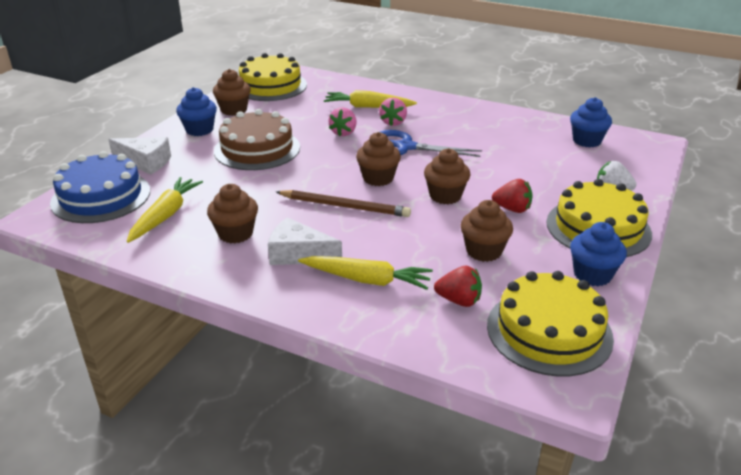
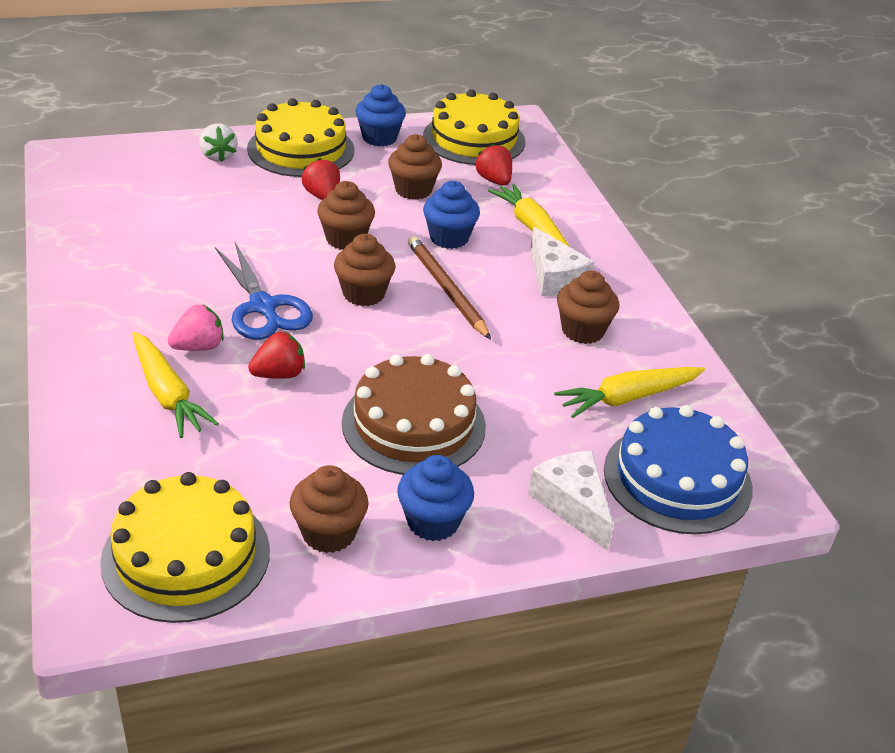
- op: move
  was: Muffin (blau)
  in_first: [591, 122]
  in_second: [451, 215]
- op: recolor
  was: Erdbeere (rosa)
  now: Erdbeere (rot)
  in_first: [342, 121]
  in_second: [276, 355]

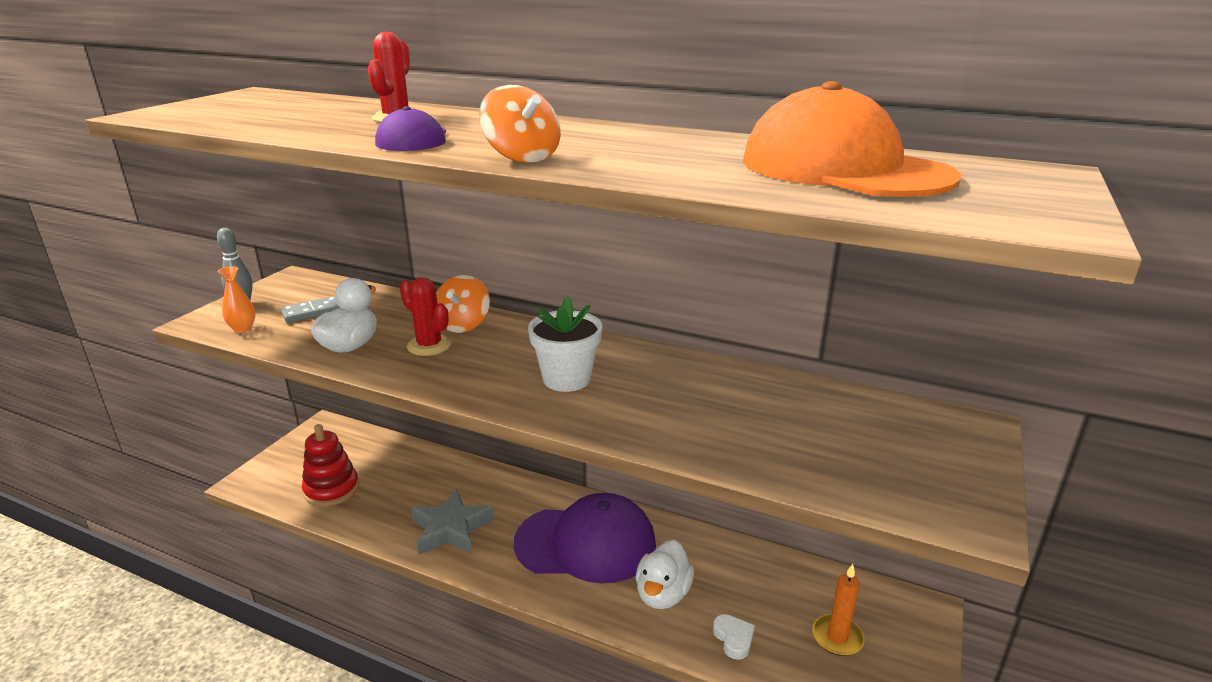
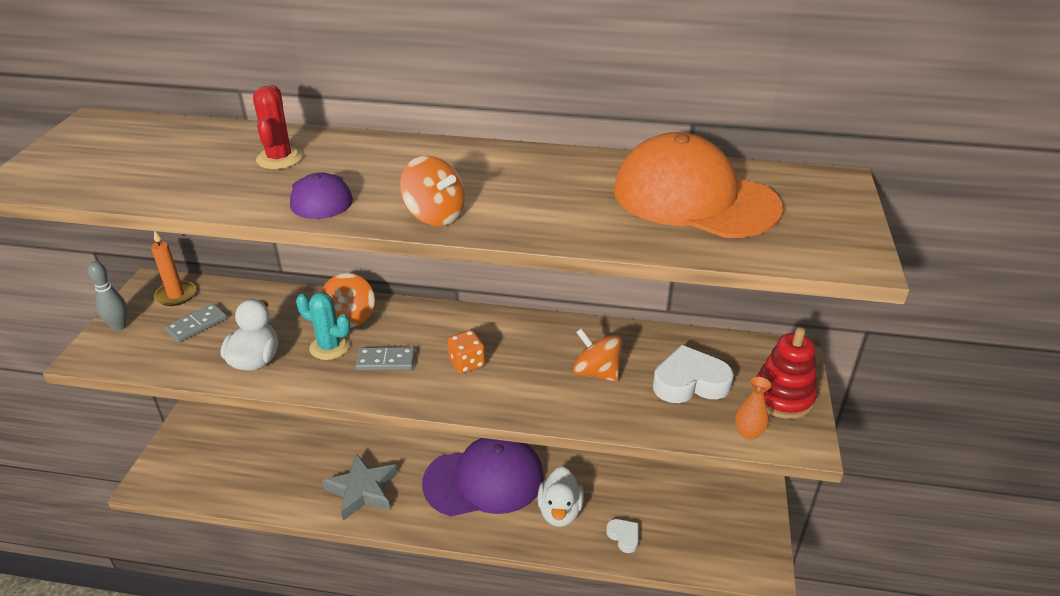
- op: move
  was: Vase (orange)
  in_first: [237, 299]
  in_second: [753, 408]
- op: recolor
  was: Kaktus (rot)
  now: Kaktus (türkis)
  in_first: [425, 316]
  in_second: [323, 326]
- op: replace
  was: Blumentopf (weiß)
  now: Spielwürfel (orange)
  in_first: [565, 344]
  in_second: [466, 352]
- op: move
  was: Stapelspielzeug (rot)
  in_first: [330, 465]
  in_second: [784, 373]
- op: move
  was: Kerze (orange)
  in_first: [838, 610]
  in_second: [173, 268]
- op: insert
  now: Kreisel (orange)
  in_second: [597, 355]
- op: insert
  now: Herz (weiß)
  in_second: [693, 374]
- op: insert
  now: Dominostein (grau)
  in_second: [385, 358]

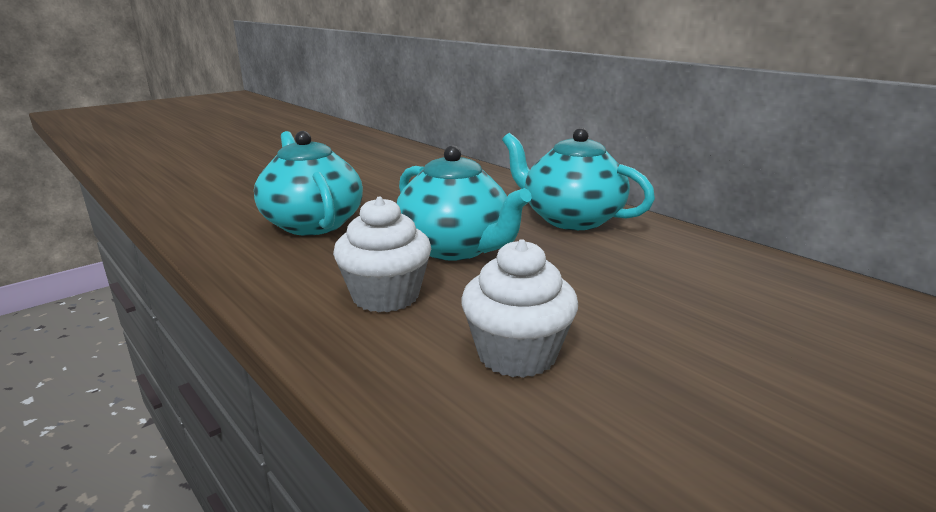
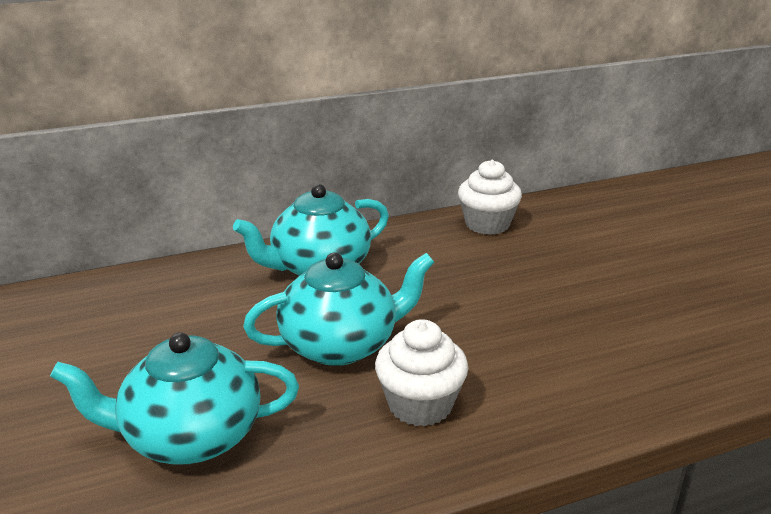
- op: move
  was: Muffin (weiß)
  in_first: [519, 308]
  in_second: [490, 197]

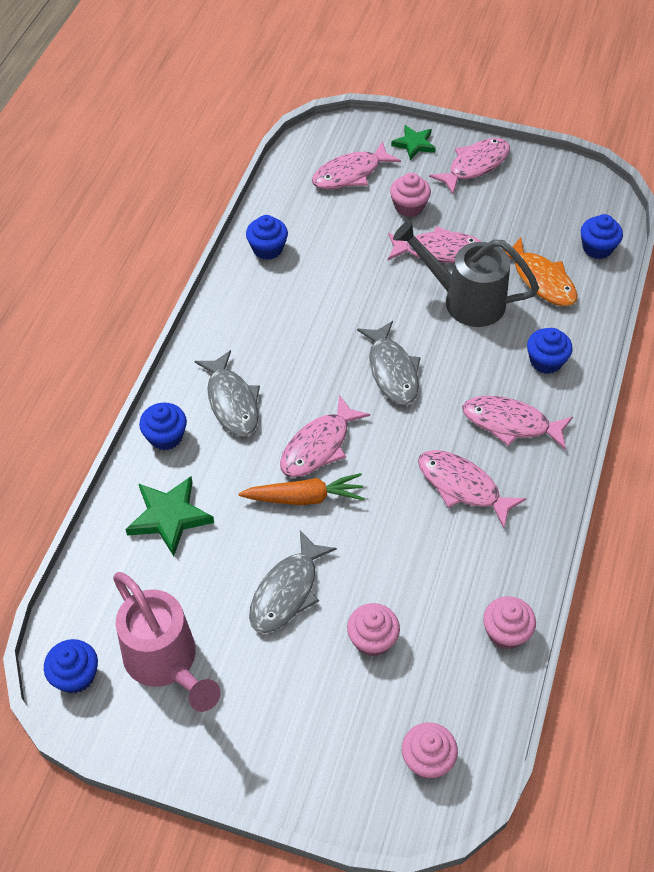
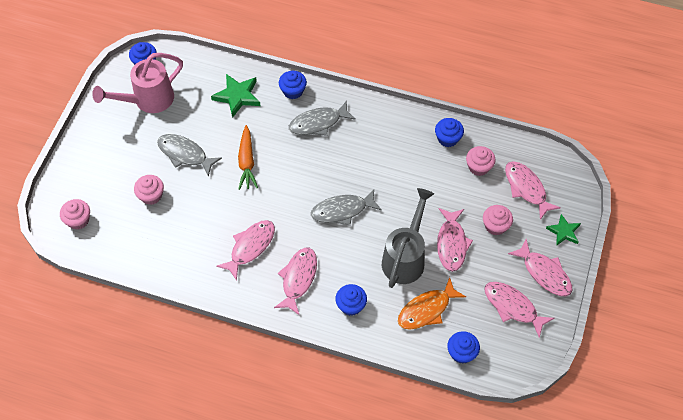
- op: move
  was: Fisch (rosa)
  in_first: [325, 436]
  in_second: [519, 310]
- op: move
  was: Muffin (rosa)
  in_first: [509, 622]
  in_second: [481, 161]

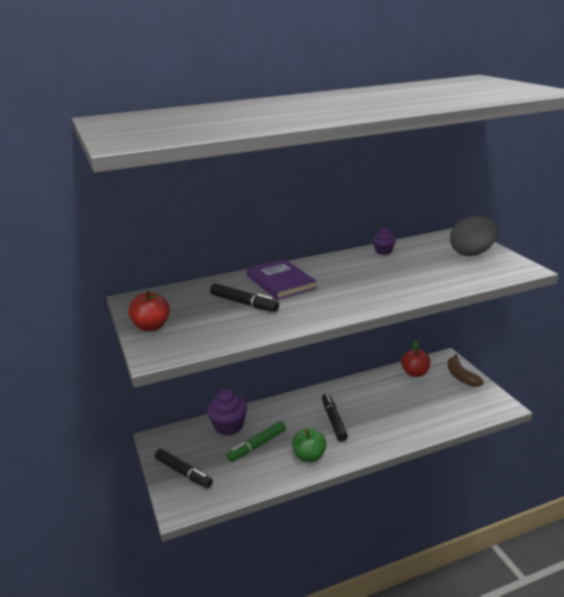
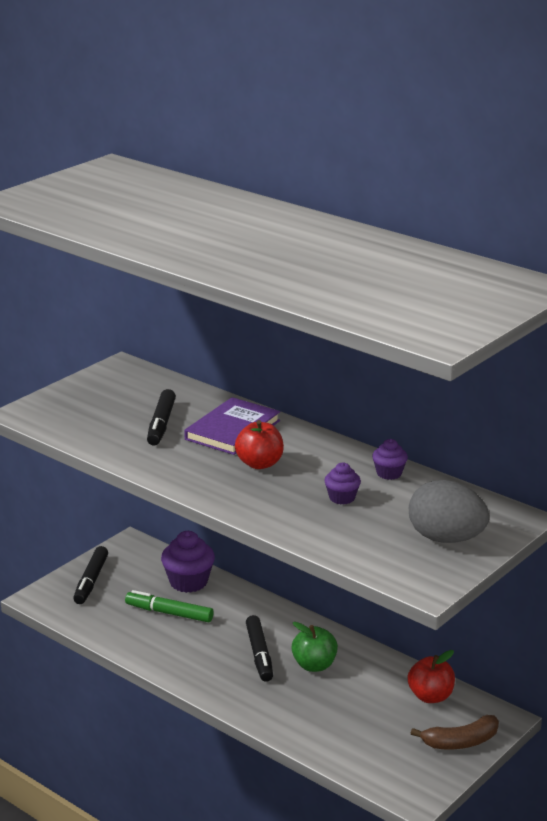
- op: move
  was: Apfel (rot)
  in_first: [149, 310]
  in_second: [259, 444]
- op: rotate
  was: Banane (braun)
  in_first: [466, 370]
  in_second: [455, 732]
  clockwise: -150
- op: rotate
  was: Filzstift (schwarz)
  in_first: [335, 417]
  in_second: [259, 648]
  clockwise: 120
- op: move
  was: Apfel (grün)
  in_first: [309, 445]
  in_second: [314, 647]
- op: insert
  now: Muffin (lila)
  in_second: [342, 484]

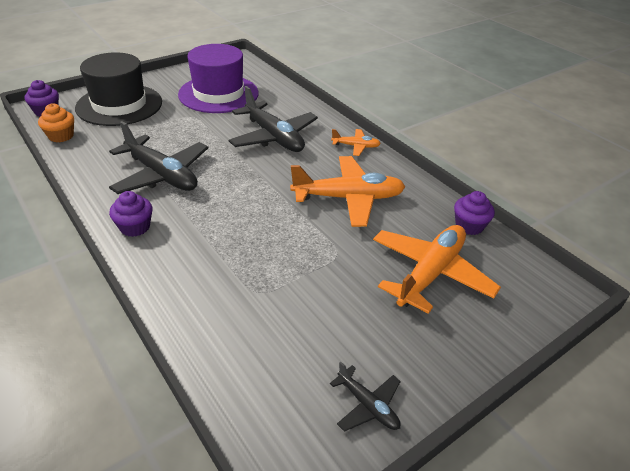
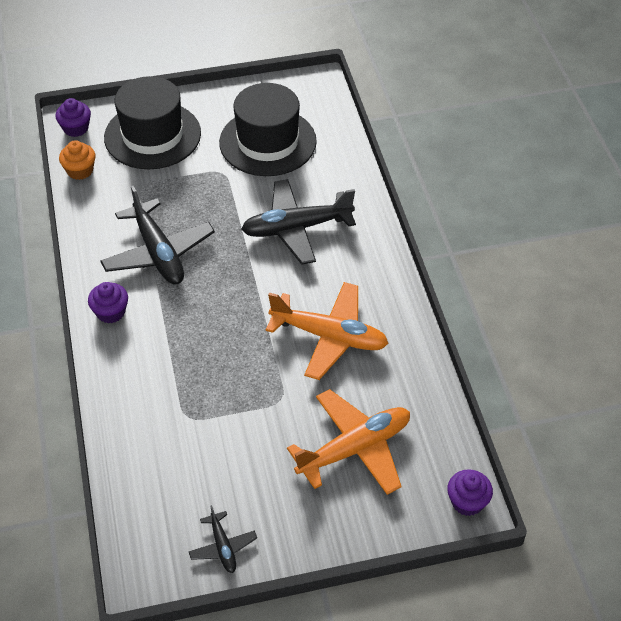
- op: recolor
  was: Hut (lila)
  now: Hut (schwarz)
  in_first: [218, 78]
  in_second: [268, 129]
- op: rotate
  was: Flugzeug (schwarz)
  in_first: [273, 119]
  in_second: [298, 222]
  clockwise: 90
- op: delete
  was: Flugzeug (orange)
  in_first: [356, 142]
- op: move
  was: Muffin (lila)
  in_first: [474, 213]
  in_second: [470, 492]

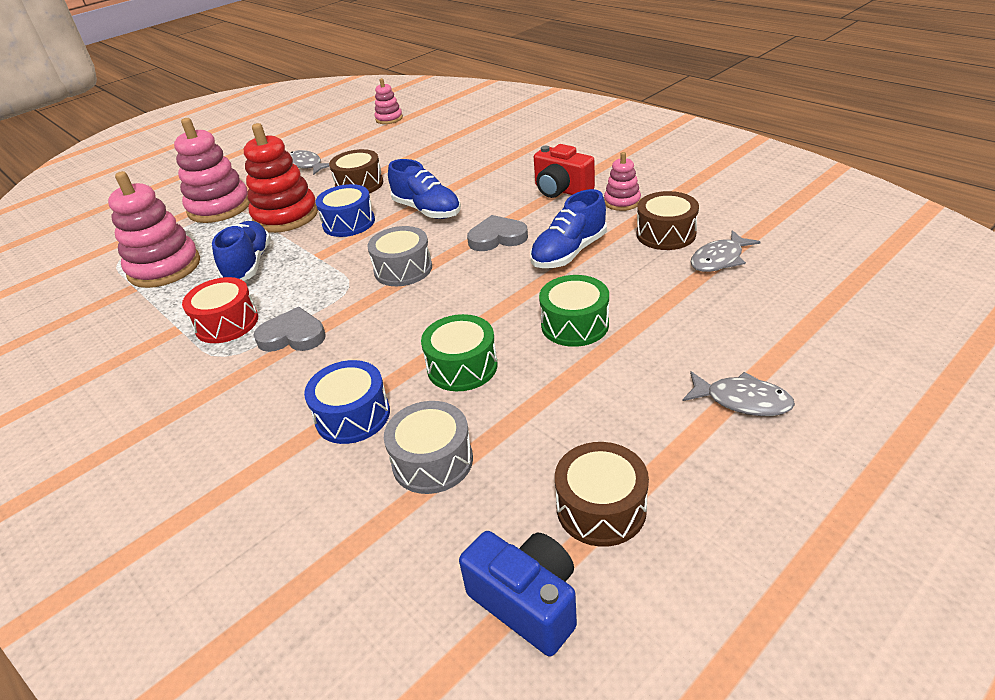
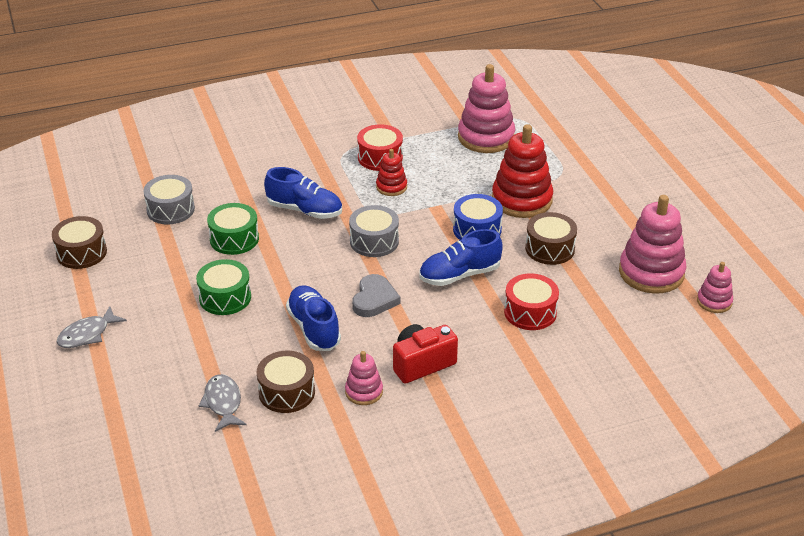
- op: move
  was: Stapelspielzeug (rosa)
  in_first: [212, 170]
  in_second: [652, 244]
- op: delete
  was: Fisch (grau)
  in_first: [310, 162]
- op: move
  was: Schuh (blau)
  in_first: [241, 251]
  in_second: [303, 193]
- op: delete
  was: Herz (grau)
  in_first: [289, 329]
- op: delete
  was: Trommel (blau)
  in_first: [347, 402]
- op: delete
  was: Kamera (blau)
  in_first: [518, 593]
- op: insert
  now: Stapelspielzeug (rot)
  in_second: [391, 172]
- op: insert
  now: Trommel (rot)
  in_second: [531, 301]

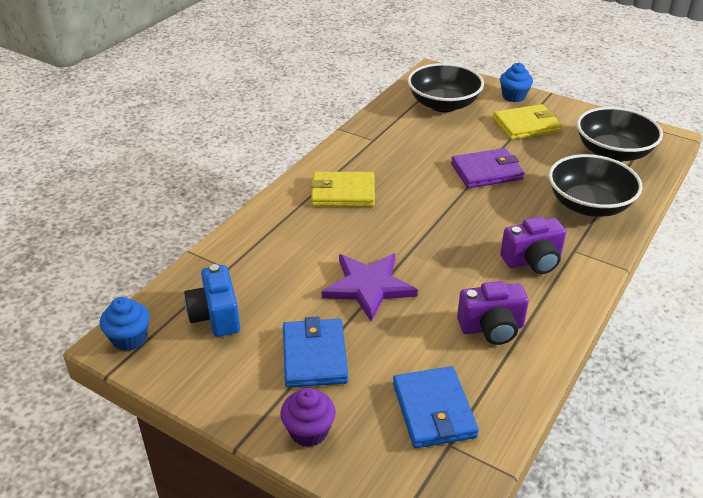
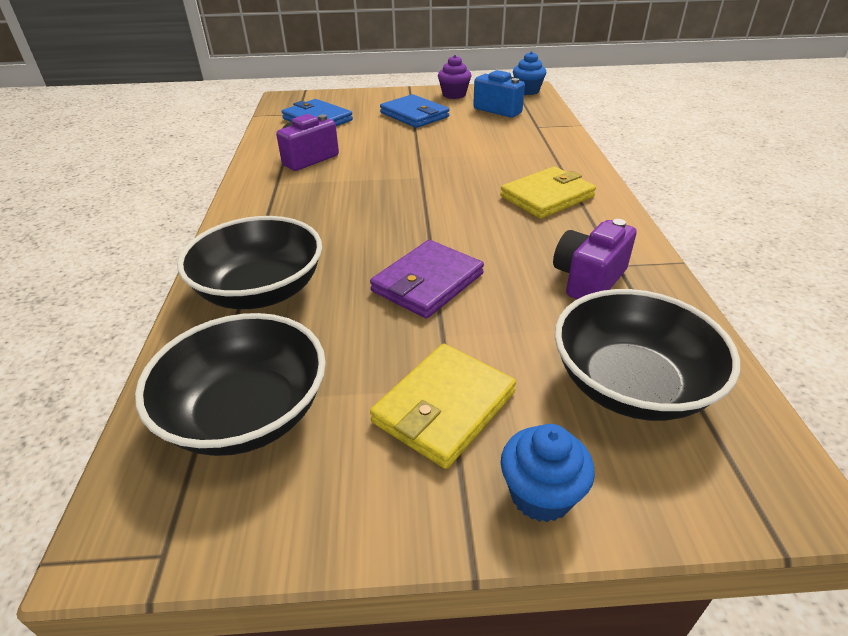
- op: move
  was: Kamera (lila)
  in_first: [533, 245]
  in_second: [595, 259]
- op: delete
  was: Stern (lila)
  in_first: [370, 287]
- op: move
  was: Muffin (lila)
  in_first: [308, 417]
  in_second: [454, 77]

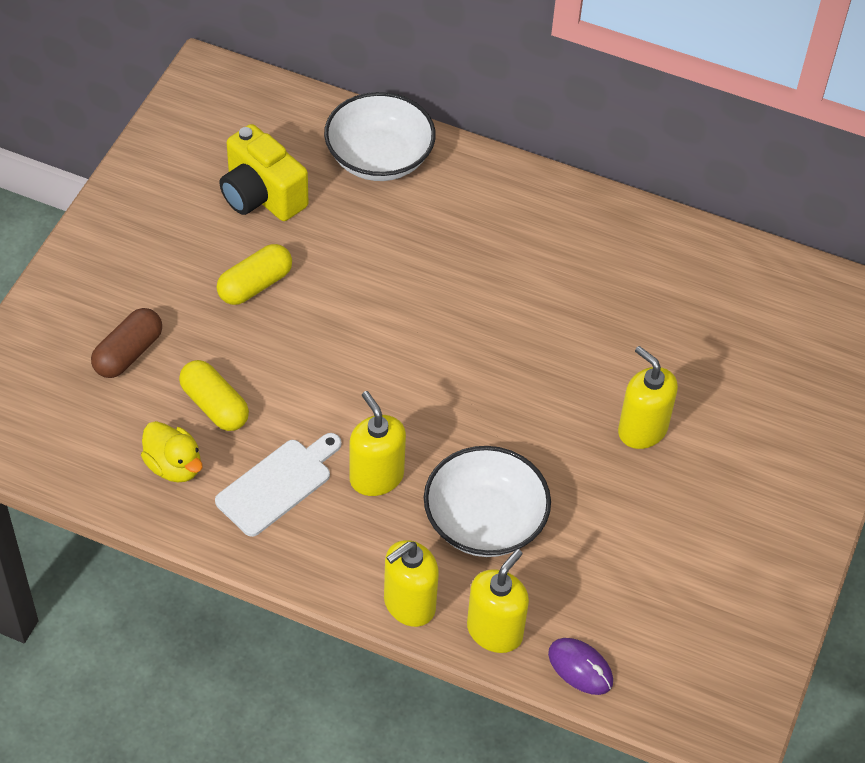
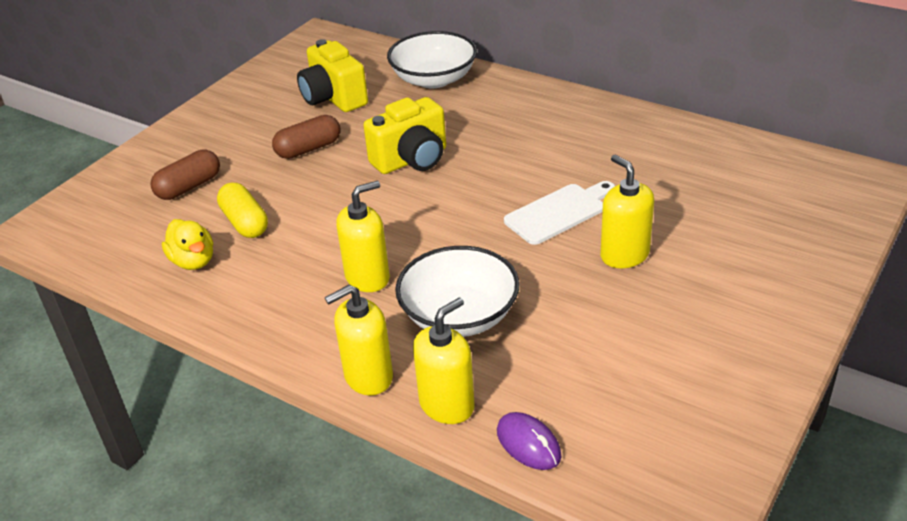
- op: recolor
  was: Kapsel (gelb)
  now: Kapsel (braun)
  in_first: [254, 274]
  in_second: [306, 137]
- op: rotate
  was: Seifenspender (gelb)
  in_first: [377, 443]
  in_second: [363, 236]
  clockwise: 75
- op: move
  was: Schneidebrett (weiß)
  in_first: [278, 485]
  in_second: [559, 213]
- op: insert
  now: Kamera (gelb)
  in_second: [404, 135]

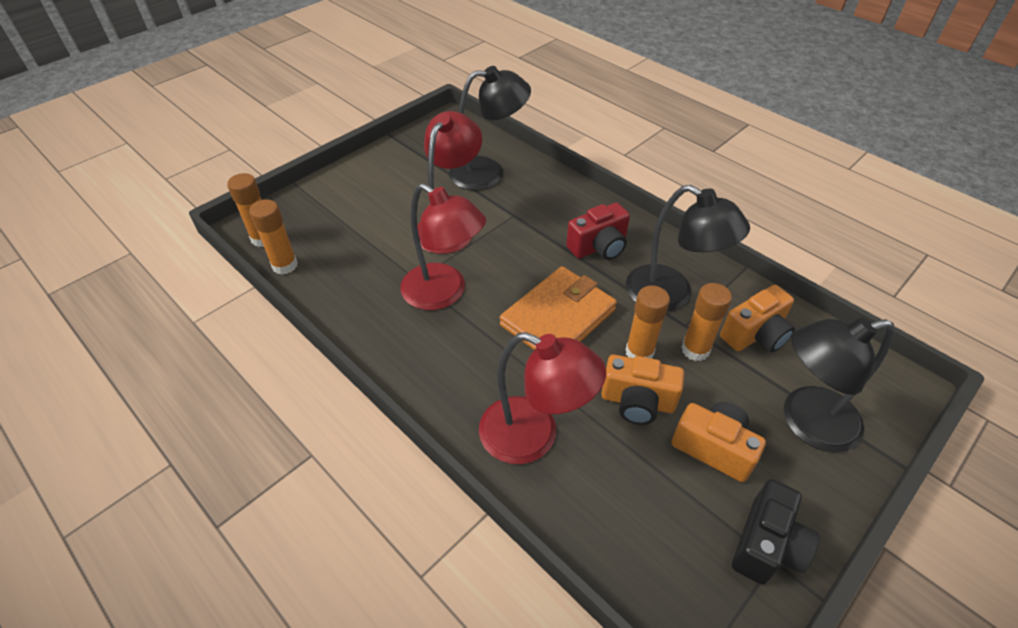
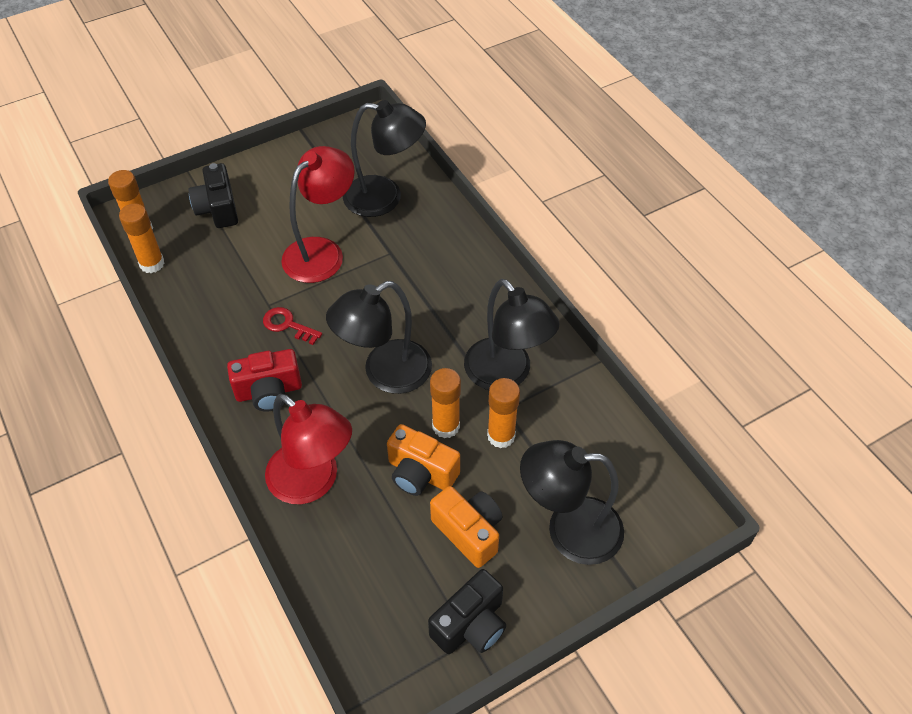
- op: replace
  was: Lampe (rot)
  now: Schlüssel (rot)
  in_first: [443, 246]
  in_second: [292, 326]
- op: move
  was: Kamera (rot)
  in_first: [598, 231]
  in_second: [264, 380]
- op: replace
  was: Geldbörse (orange)
  now: Lampe (schwarz)
  in_first: [558, 308]
  in_second: [379, 337]
- op: delete
  was: Kamera (orange)
  in_first: [757, 318]
- op: insert
  now: Kamera (schwarz)
  in_second: [213, 195]

